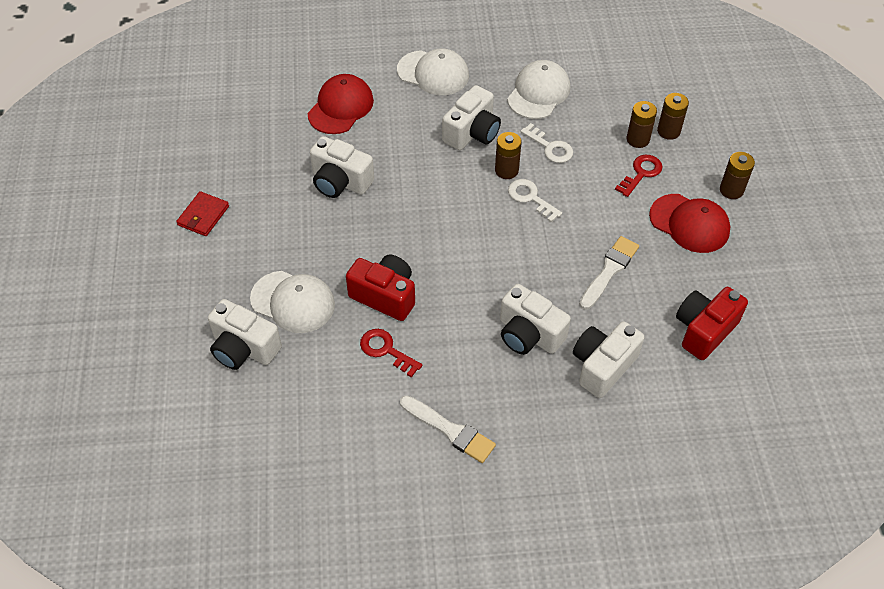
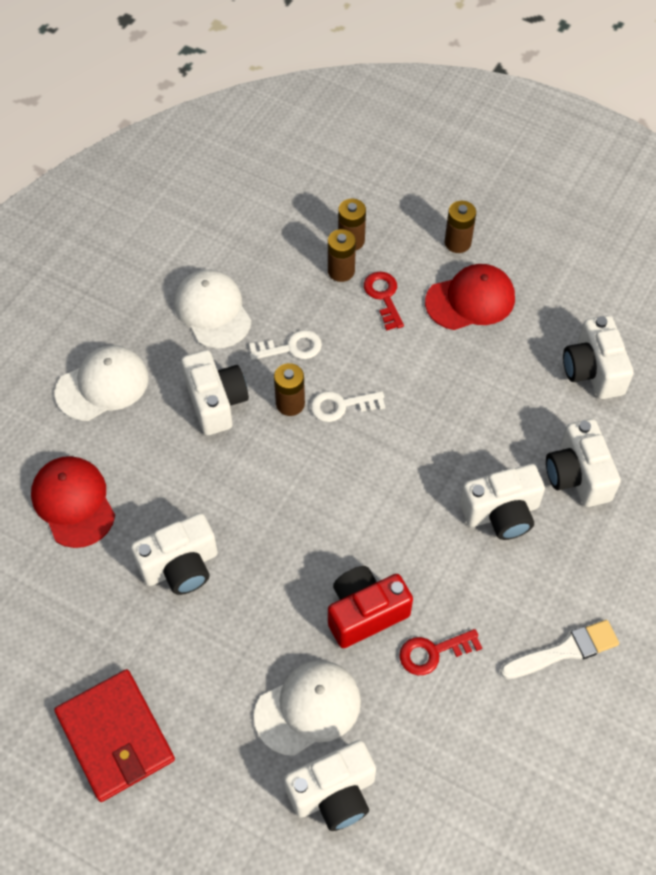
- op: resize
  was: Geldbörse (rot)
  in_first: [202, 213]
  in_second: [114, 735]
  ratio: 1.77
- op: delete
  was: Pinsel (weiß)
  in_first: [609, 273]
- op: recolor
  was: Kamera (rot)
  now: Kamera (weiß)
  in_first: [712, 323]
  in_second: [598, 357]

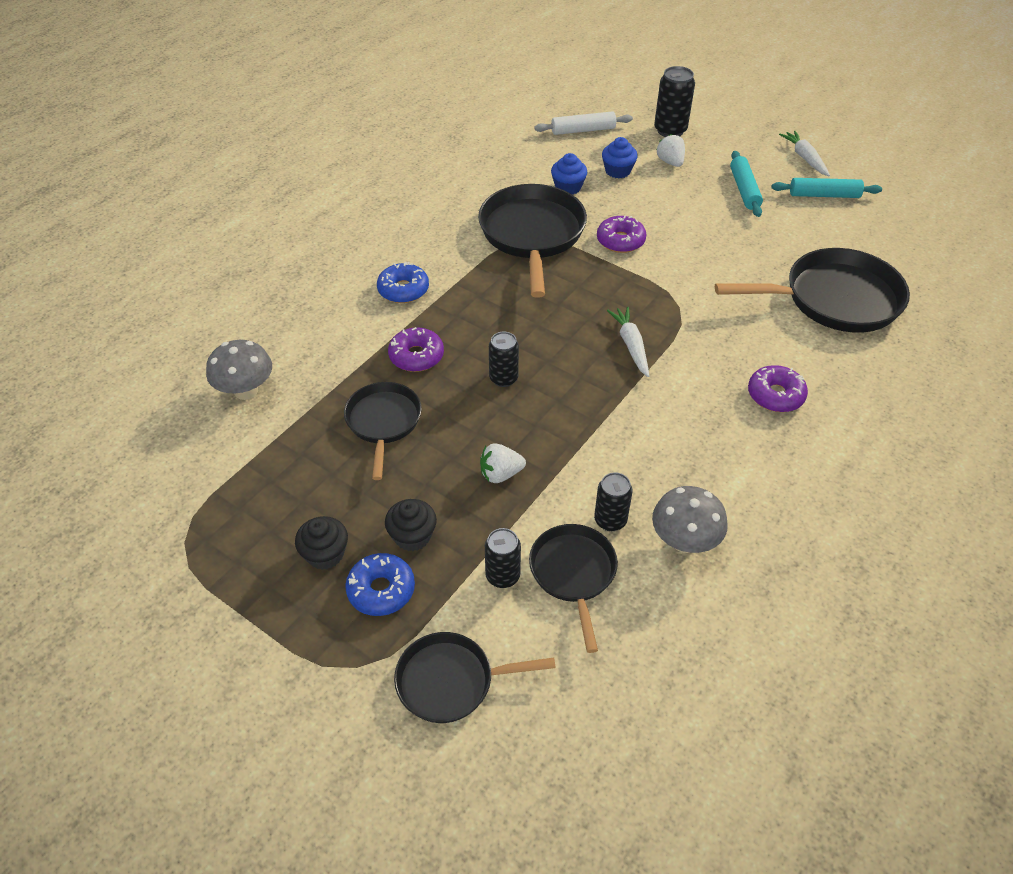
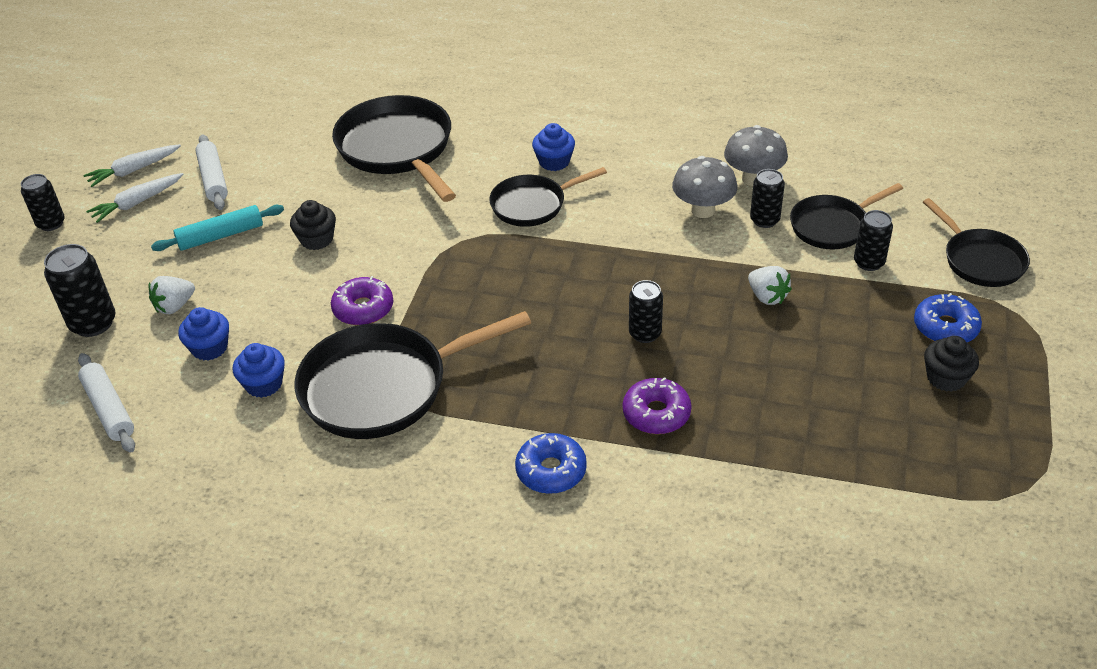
- op: recolor
  was: Nudelholz (türkis)
  now: Nudelholz (weiß)
  in_first: [826, 188]
  in_second: [211, 172]
- op: move
  was: Karotte (weiß)
  in_first: [628, 341]
  in_second: [132, 165]
- op: move
  was: Pilz (grau)
  in_first: [239, 370]
  in_second: [705, 187]
- op: replace
  was: Donut (lila)
  now: Muffin (blau)
  in_first: [778, 388]
  in_second: [553, 147]
- op: move
  was: Pfanne (schwarz)
  in_first: [383, 431]
  in_second: [548, 197]
- op: move
  was: Muffin (schwarz)
  in_first: [411, 525]
  in_second: [313, 225]
- op: insert
  now: Dose (schwarz)
  in_second: [43, 202]

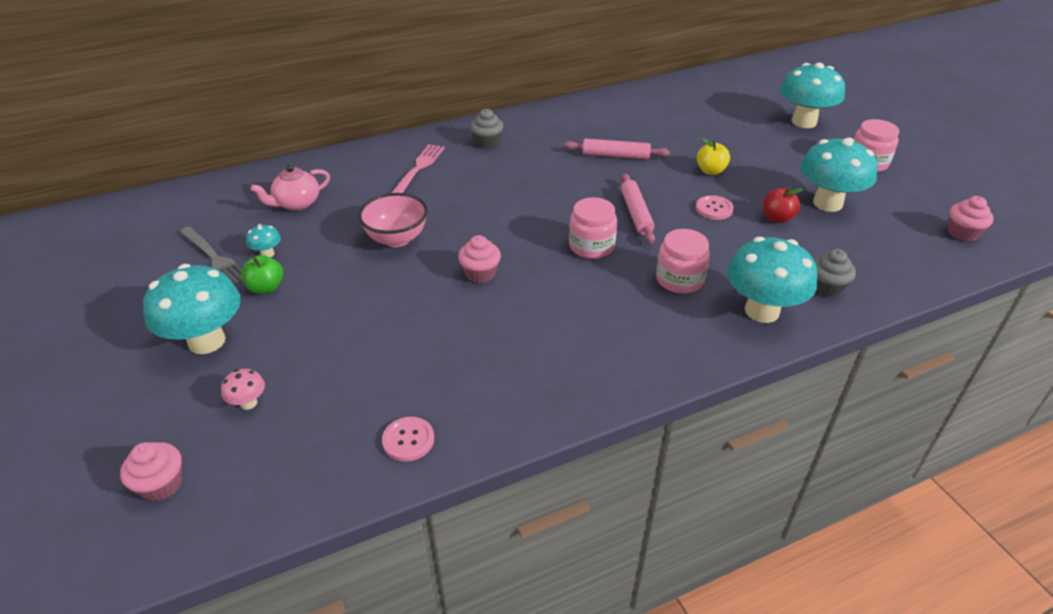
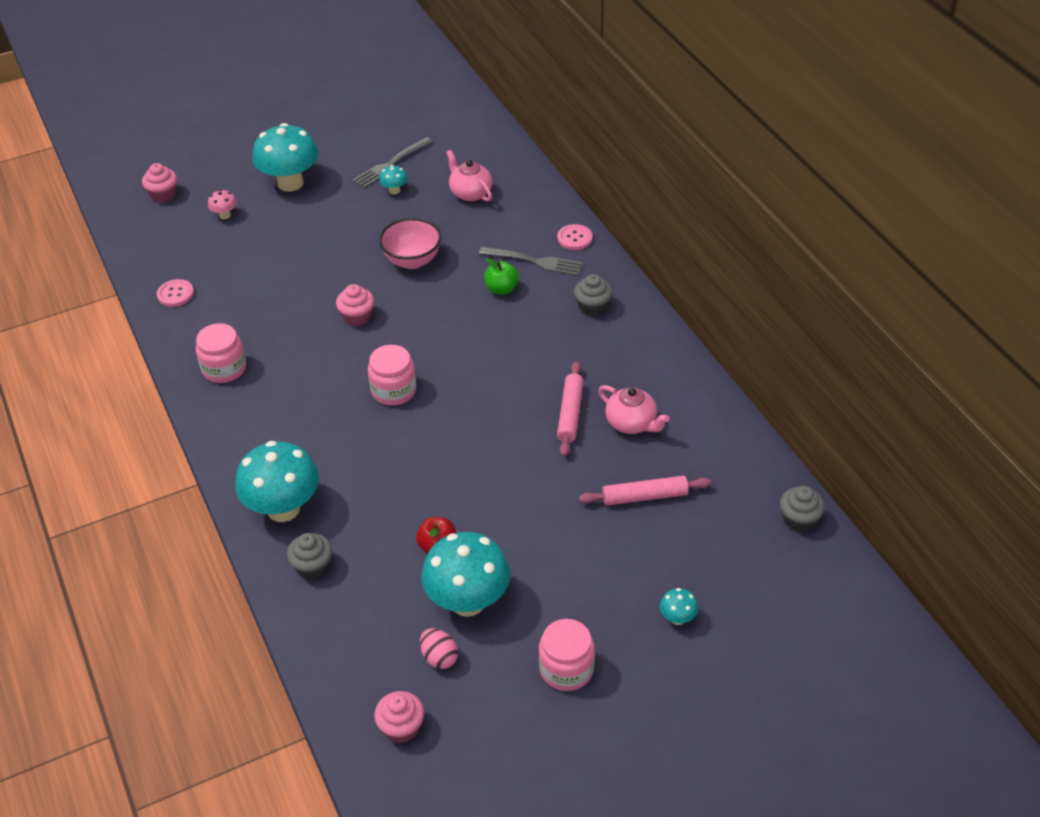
- op: resize
  was: Pilz (türkis)
  in_first: [812, 95]
  in_second: [679, 606]
  ratio: 0.43
- op: delete
  was: Apfel (gelb)
  in_first: [713, 156]
- op: recolor
  was: Gabel (rosa)
  now: Gabel (grau)
  in_first: [418, 168]
  in_second: [531, 261]
- op: move
  was: Nudelholz (rosa)
  in_first: [638, 209]
  in_second: [645, 490]
- op: move
  was: Knopf (rosa)
  in_first: [715, 207]
  in_second: [575, 237]
- op: move
  was: Einmachglas (rosa)
  in_first: [683, 261]
  in_second: [221, 353]
- op: move
  was: Apfel (grün)
  in_first: [262, 274]
  in_second: [501, 276]
- op: insert
  now: Teekanne (rosa)
  in_second: [634, 409]
- op: insert
  now: Muffin (grau)
  in_second: [802, 509]
- op: insert
  now: Ei (rosa)
  in_second: [439, 648]

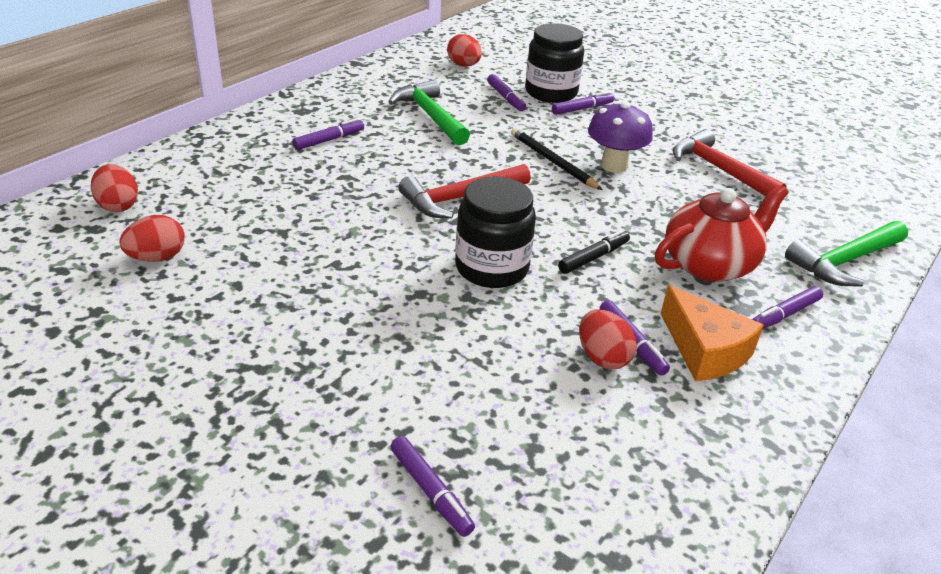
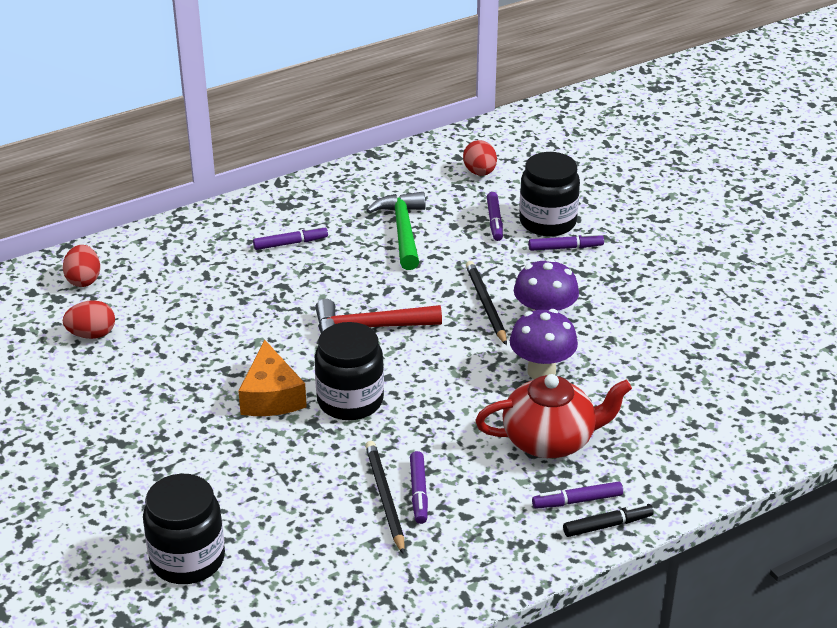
- op: delete
  was: Hammer (rot)
  in_first: [730, 162]
- op: delete
  was: Hammer (grün)
  in_first: [846, 254]
- op: move
  was: Filzstift (schwarz)
  in_first: [594, 251]
  in_second: [608, 520]
- op: move
  was: Käse (orange)
  in_first: [712, 333]
  in_second: [272, 378]
- op: replace
  was: Ei (rot)
  now: Bleistift (schwarz)
  in_first: [608, 339]
  in_second: [385, 498]
- op: replace
  was: Filzstift (lila)
  now: Einmachglas (schwarz)
  in_first: [432, 486]
  in_second: [184, 529]
- op: insert
  now: Pilz (lila)
  in_second: [544, 344]

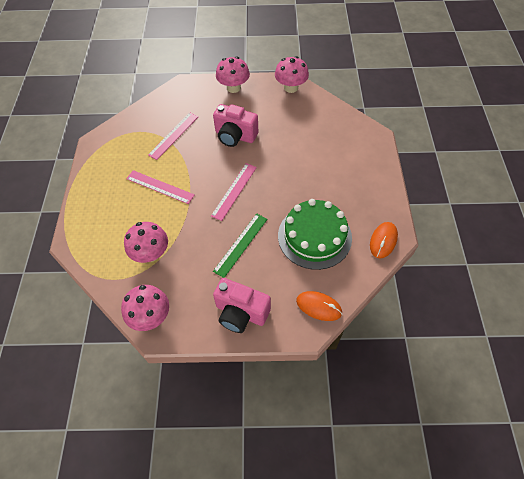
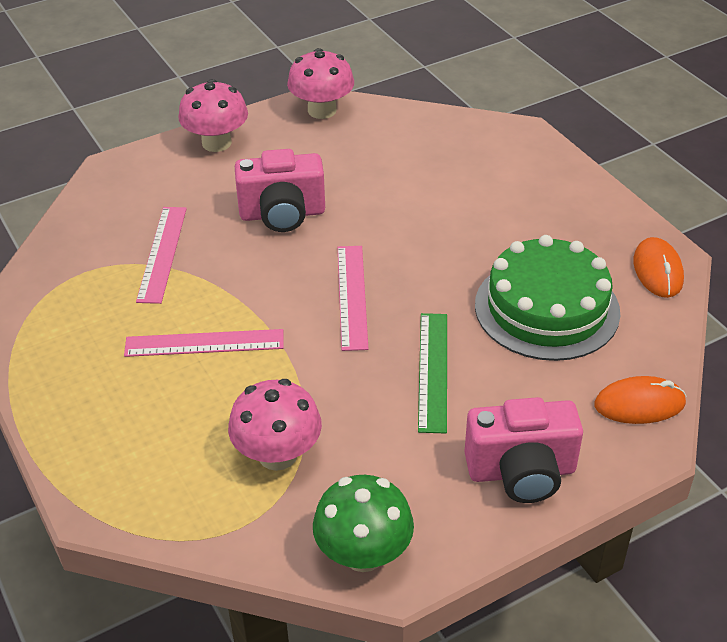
- op: recolor
  was: Pilz (rosa)
  now: Pilz (grün)
  in_first: [145, 308]
  in_second: [363, 523]

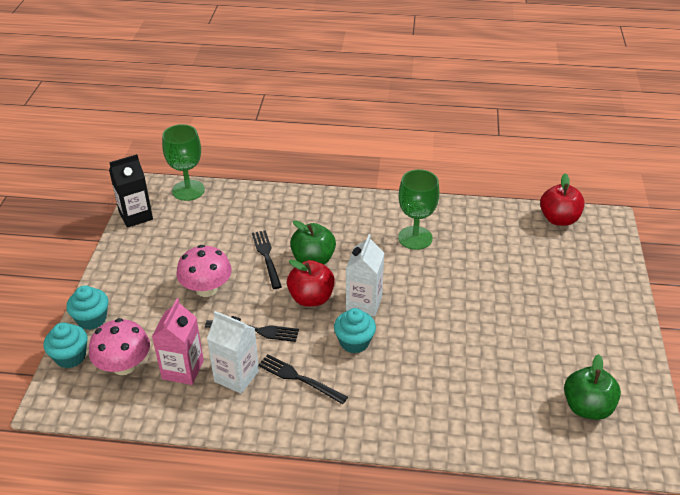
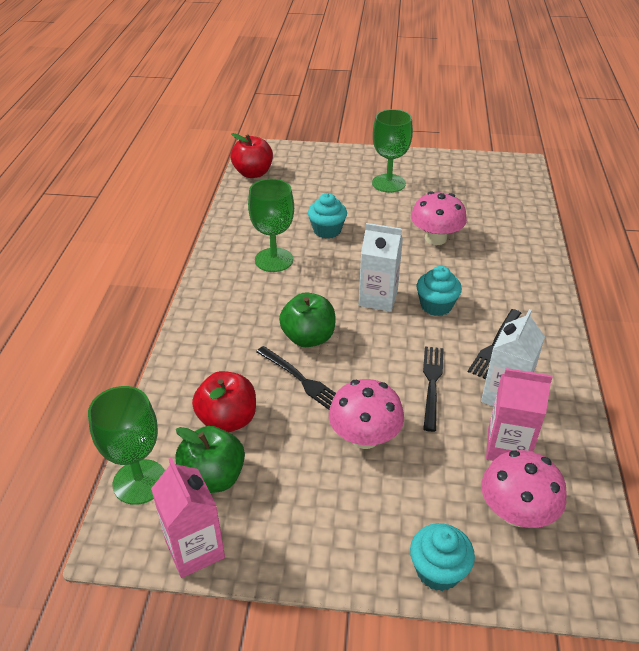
- op: recolor
  was: Getränkekarton (schwarz)
  now: Getränkekarton (rosa)
  in_first: [131, 191]
  in_second: [188, 518]
- op: rotate
  was: Gabel (schwarz)
  in_first: [267, 259]
  in_second: [296, 378]
  clockwise: -120
- op: move
  was: Apfel (rot)
  in_first: [311, 283]
  in_second: [224, 401]
- op: move
  was: Muffin (türkis)
  in_first: [65, 345]
  in_second: [327, 216]
- op: move
  was: Apfel (grün)
  in_first: [592, 387]
  in_second: [210, 459]
- op: insert
  now: Kelch (grün)
  in_second: [392, 151]
- op: insert
  now: Pilz (rosa)
  in_second: [439, 218]

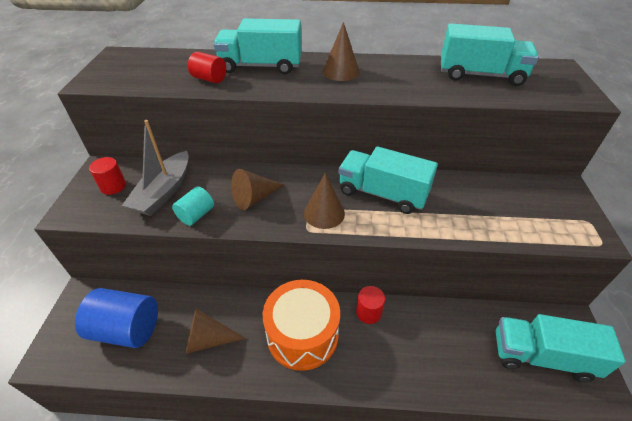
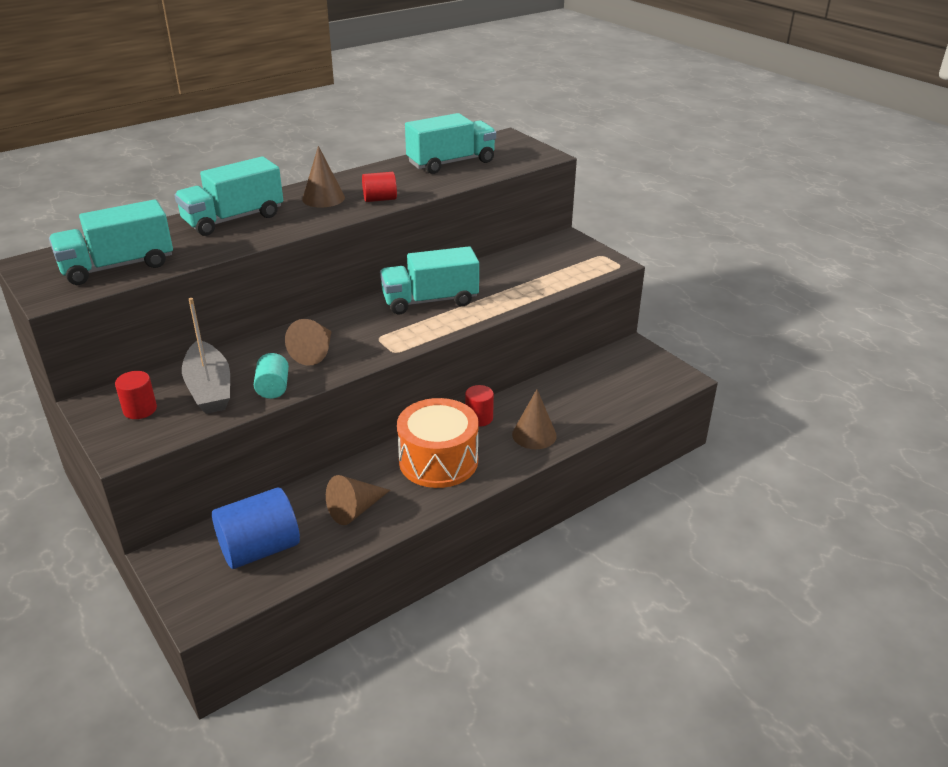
- op: move
  was: Vollzylinder (rot)
  in_first: [207, 67]
  in_second: [379, 187]
- op: move
  was: Kegel (braun)
  in_first: [324, 201]
  in_second: [534, 419]
- op: move
  was: Lastwagen (türkis)
  in_first: [561, 348]
  in_second: [111, 242]

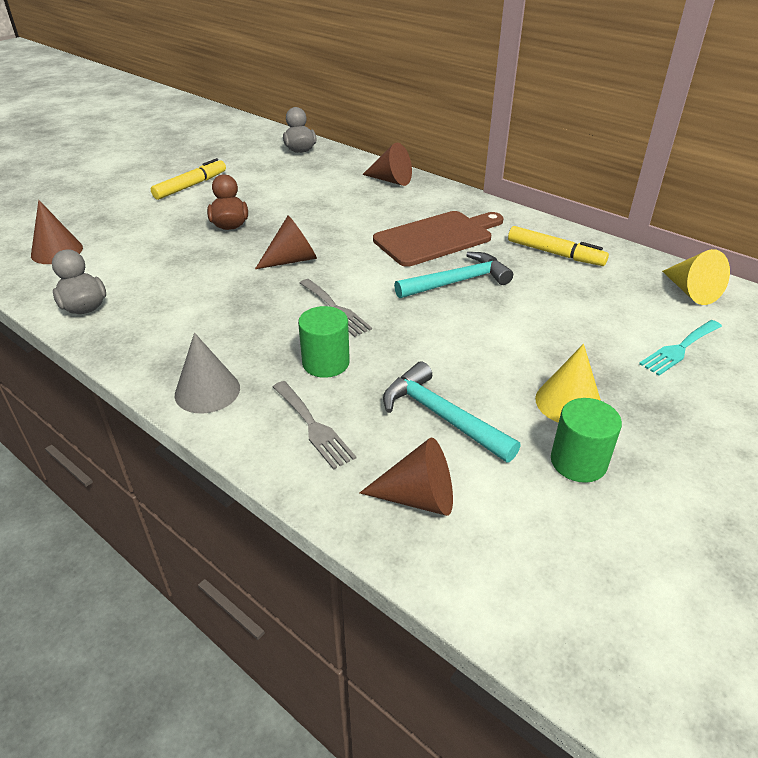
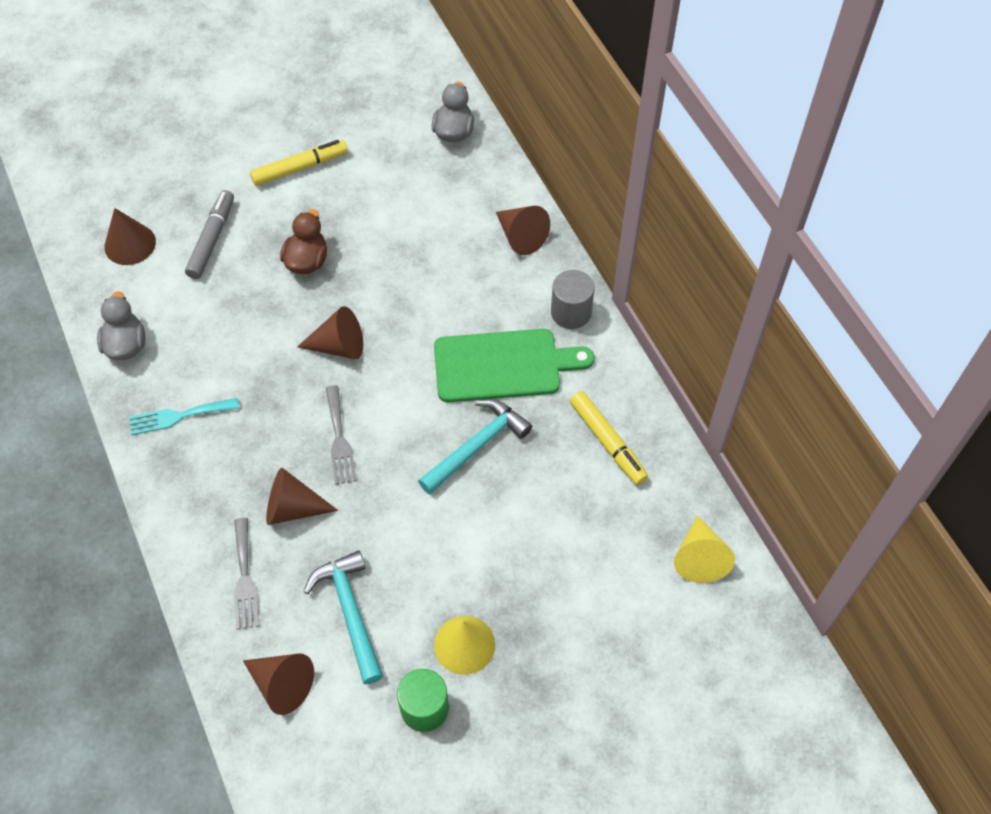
- op: recolor
  was: Schneidebrett (braun)
  now: Schneidebrett (grün)
  in_first: [438, 239]
  in_second: [514, 366]
- op: rotate
  was: Hammer (türkis)
  in_first: [453, 275]
  in_second: [475, 446]
  clockwise: -45
- op: replace
  was: Vollzylinder (grün)
  now: Kegel (braun)
  in_first: [324, 342]
  in_second: [302, 496]
- op: move
  was: Gabel (türkis)
  in_first: [680, 348]
  in_second: [184, 416]
- op: delete
  was: Kegel (grau)
  in_first: [207, 373]
- op: insert
  now: Filzstift (grau)
  in_second: [209, 234]
- op: insert
  now: Vollzylinder (grau)
  in_second: [573, 299]

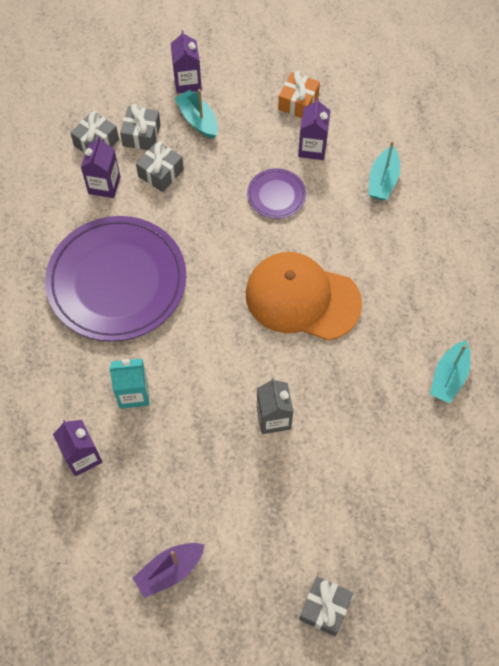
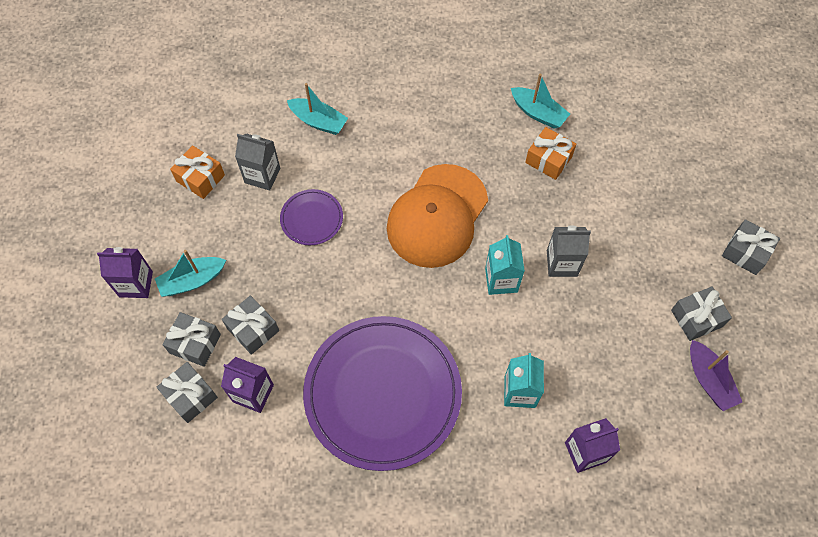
- op: recolor
  was: Getränkekarton (lila)
  now: Getränkekarton (grau)
  in_first: [314, 129]
  in_second: [257, 162]
- op: insert
  now: Geschenk (orange)
  in_second: [550, 153]
- op: insert
  now: Getränkekarton (türkis)
  in_second: [505, 265]
- op: insert
  now: Geschenk (grau)
  in_second: [701, 313]

